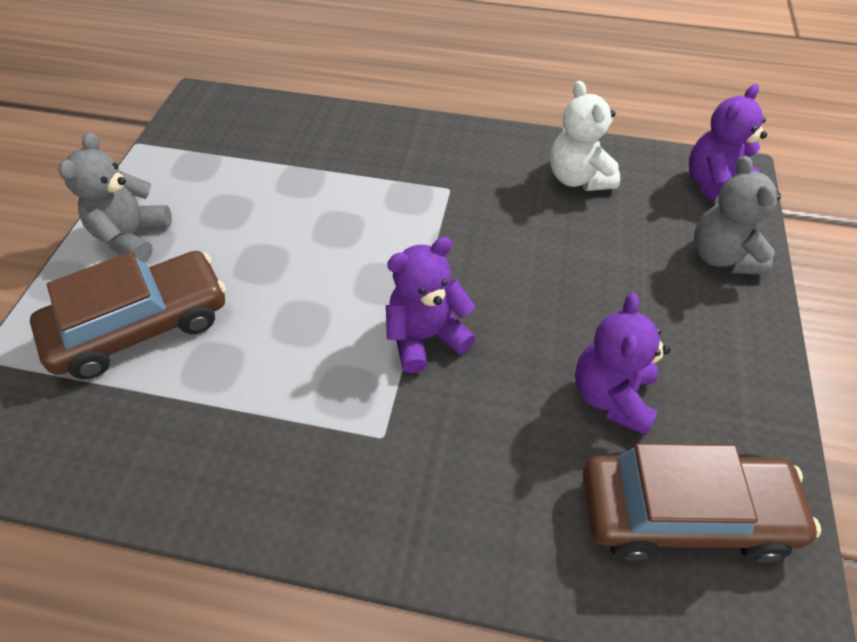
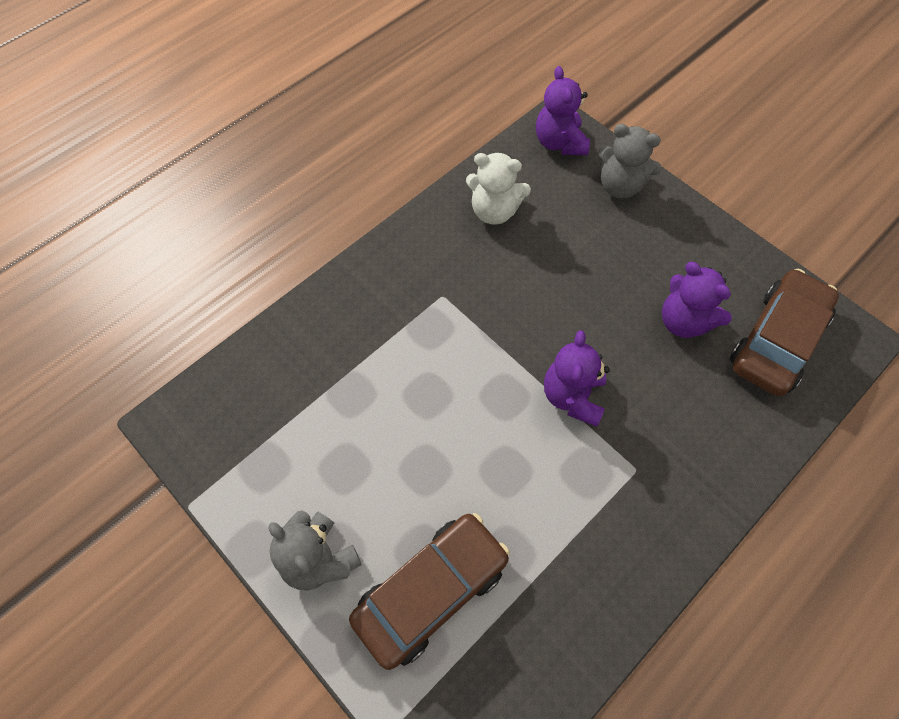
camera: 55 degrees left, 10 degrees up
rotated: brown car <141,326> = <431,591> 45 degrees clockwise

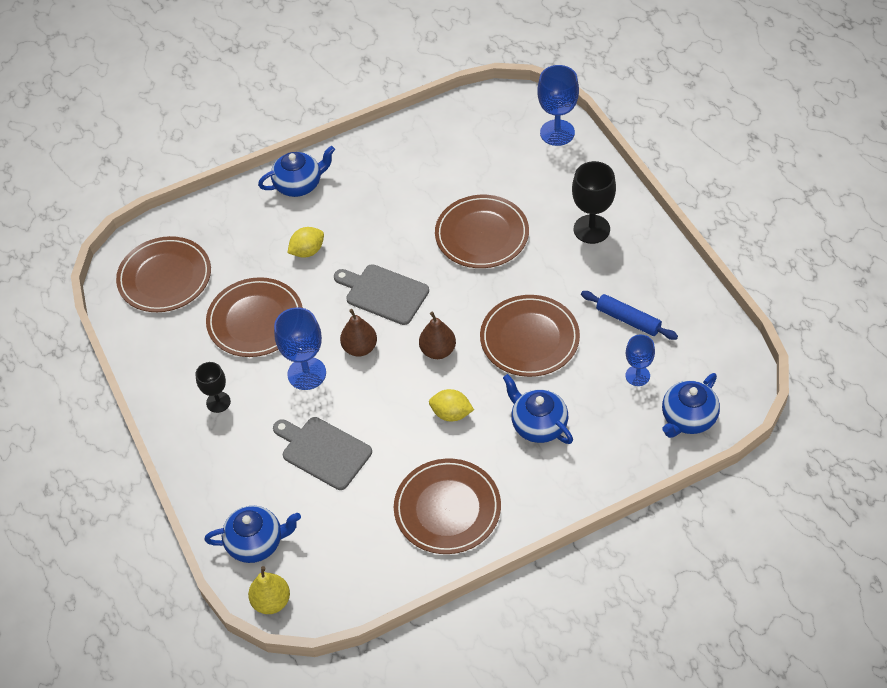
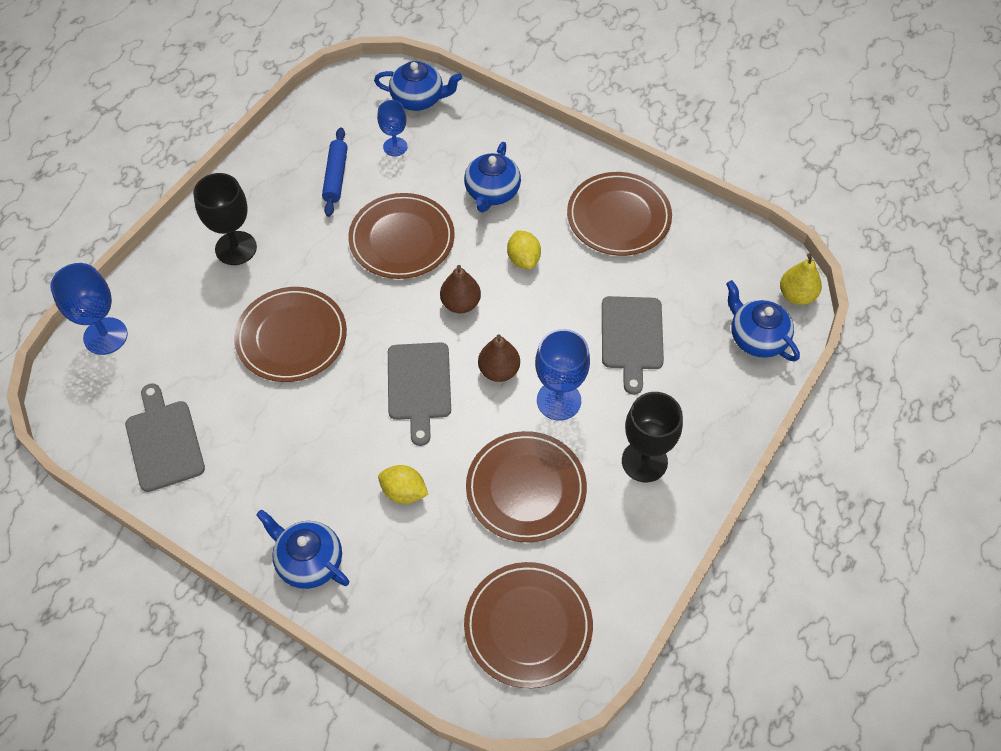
camera: 125 degrees left, 5 degrees up
new: grey cutting board <164,441>
scaled: black goblet <218,402> = <644,461> x1.60

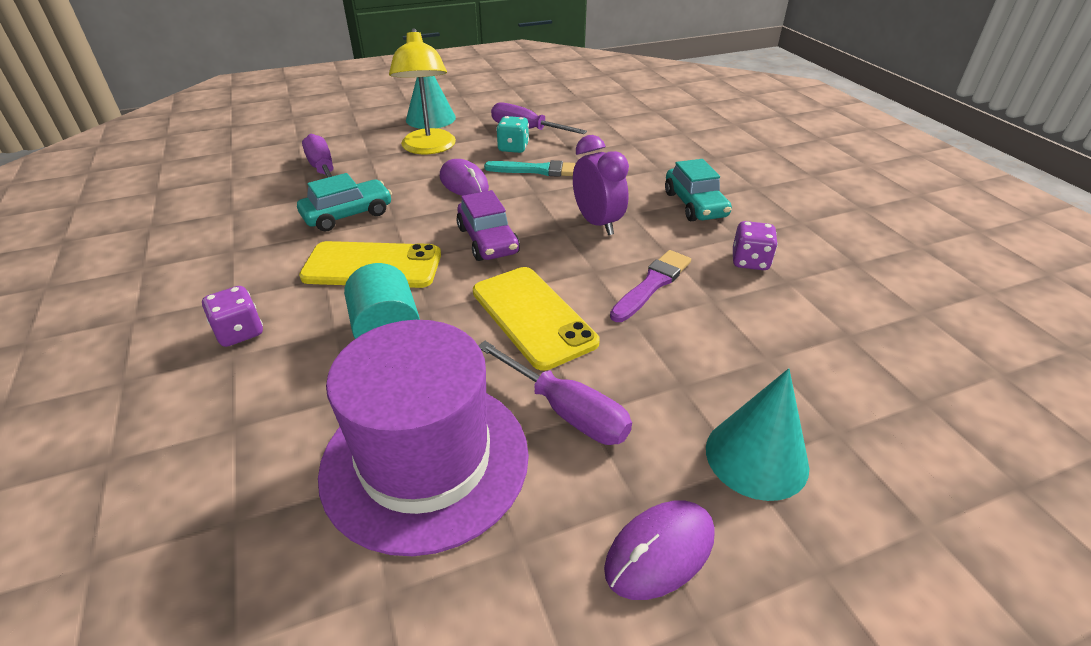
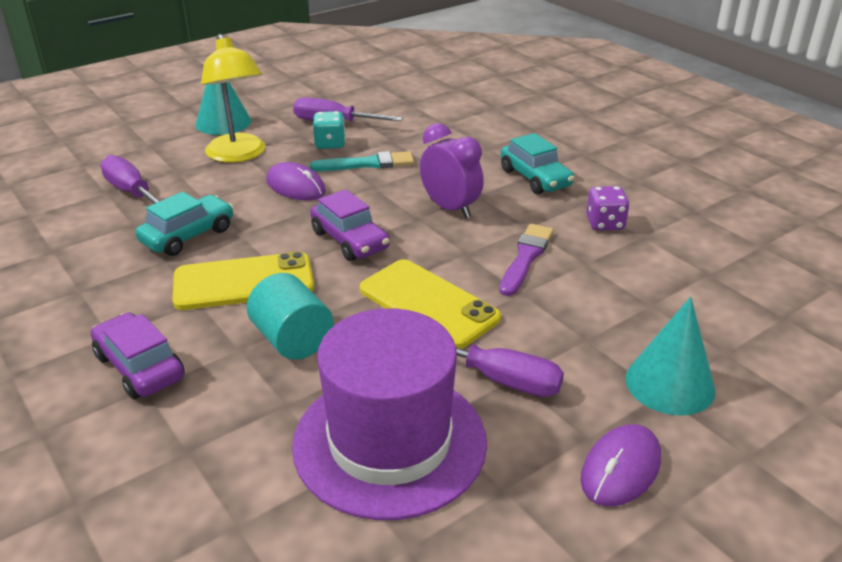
camera: 15 degrees left, 5 degrees down
swapped: purple dice <240,332> to purple car <140,367>

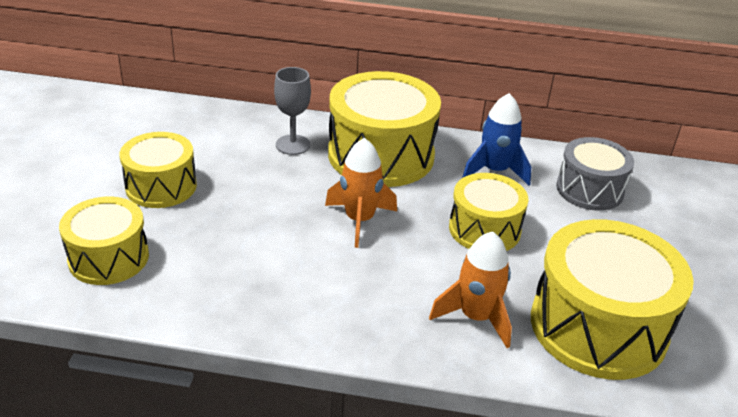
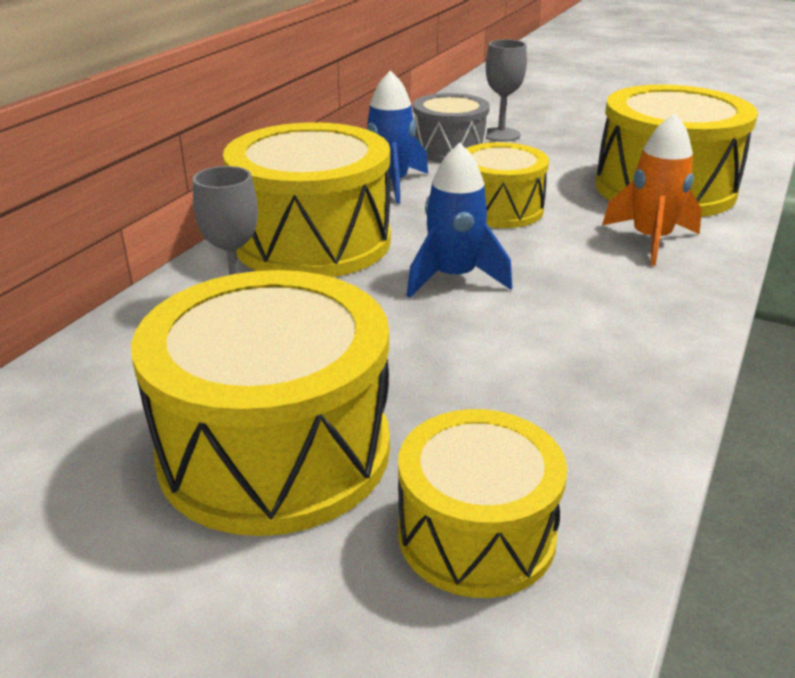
camera: 70 degrees left, 5 degrees down
new: grey goblet <501,135>
repainted: orange rocket <359,220> to blue rocket <454,278>
scaled: yellow drum <161,186> = <275,450> x1.65

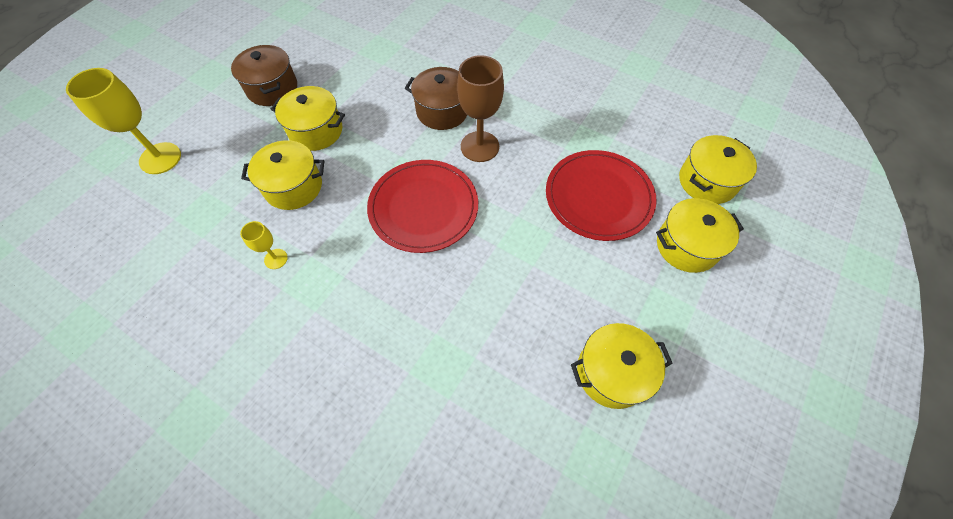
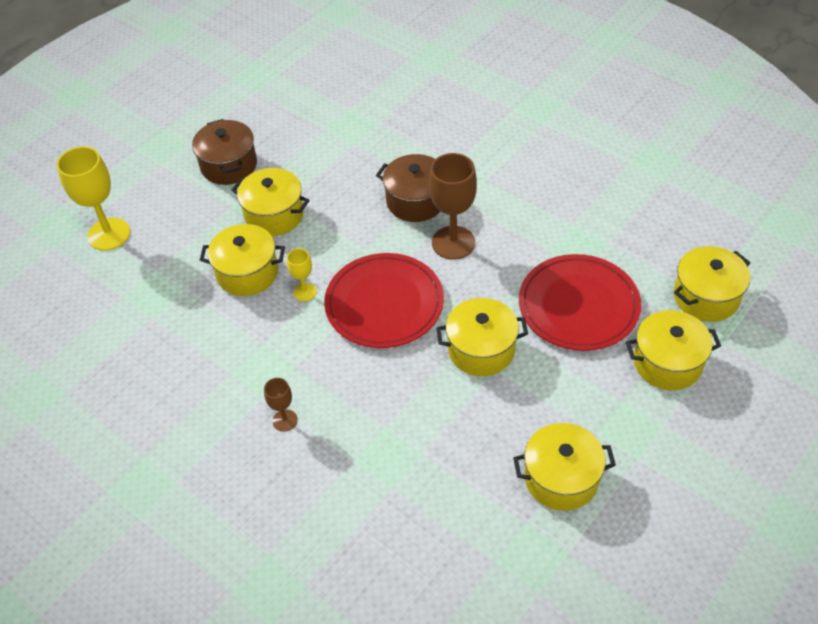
camera: 10 degrees right, 10 degrees down
new: brown goblet <285,420>; yellow pot <481,349>
shifted: yellow goblet <276,259> to <305,292>

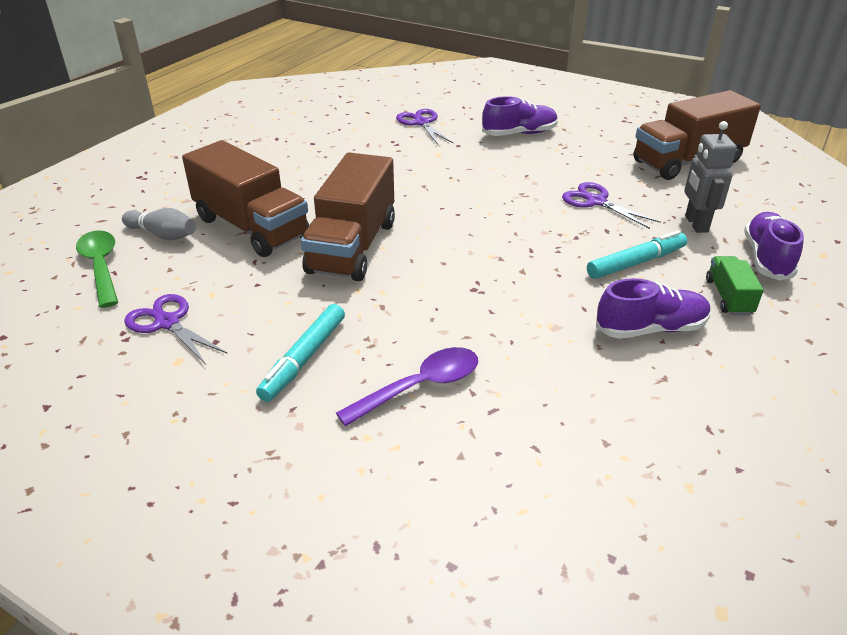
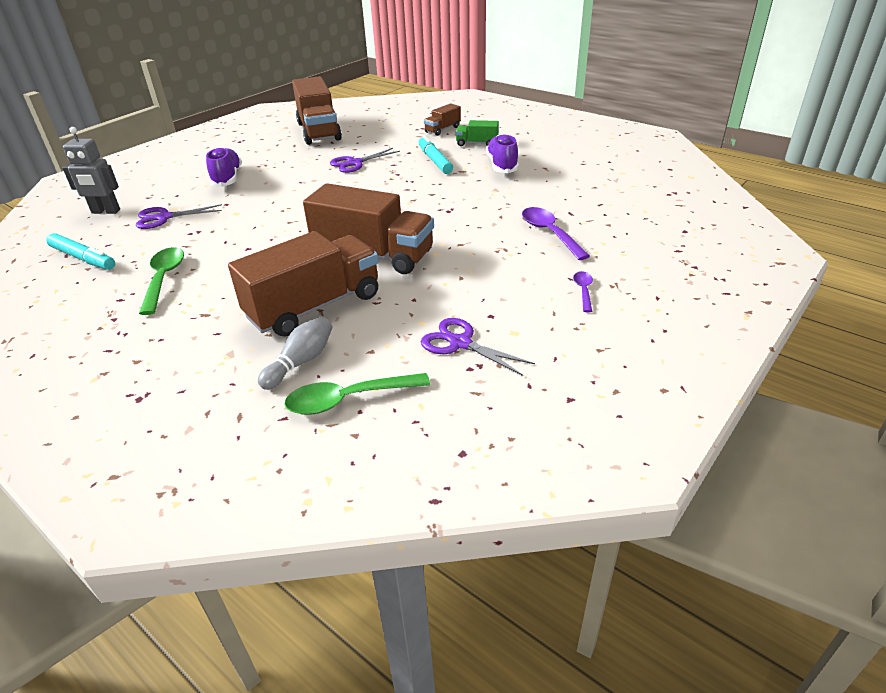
camera: 80 degrees left, 0 degrees up
new: green spoon <164,279>; purple spoon <583,291>
shifted: turquoise marker <303,359> to <83,258>; grey robot <696,224> to <105,211>
swapped: purple shoe <766,258> to brown truck <442,129>
rotated: purple scissors <167,322> = <460,343> 75 degrees clockwise

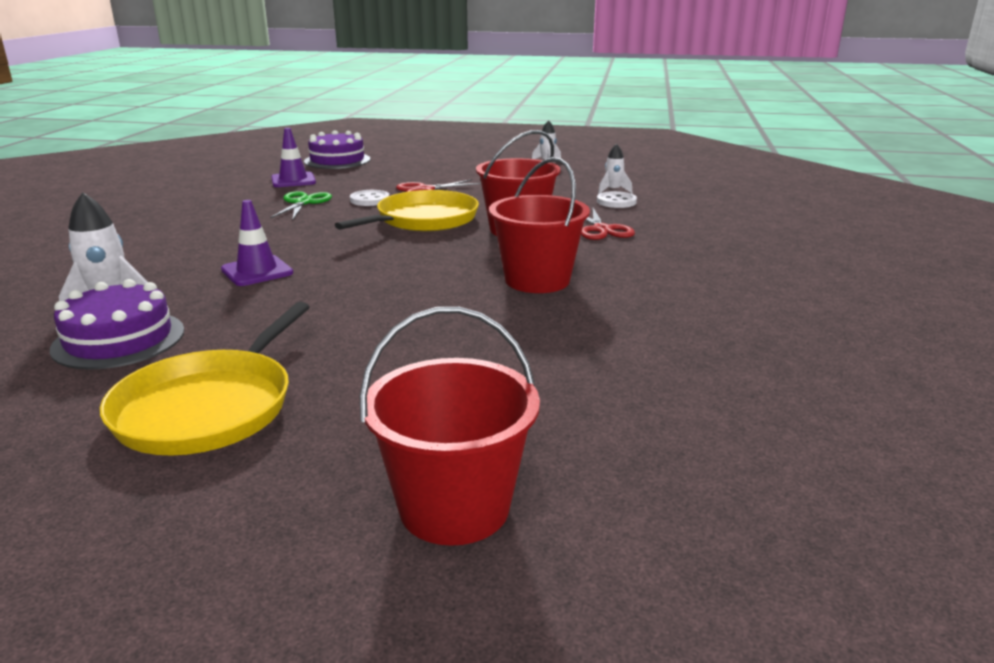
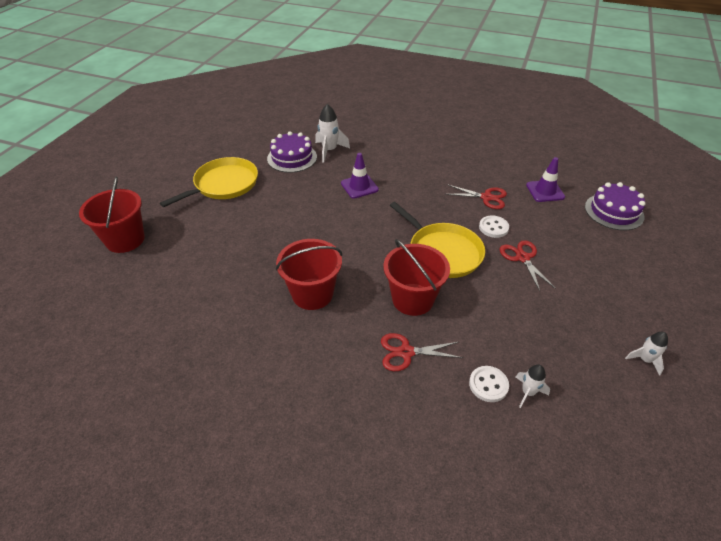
camera: 100 degrees right, 20 degrees up
repainted: green scissors <303,203> to red scissors <486,197>
rotated: yellow pan <209,407> = <223,184> 105 degrees clockwise

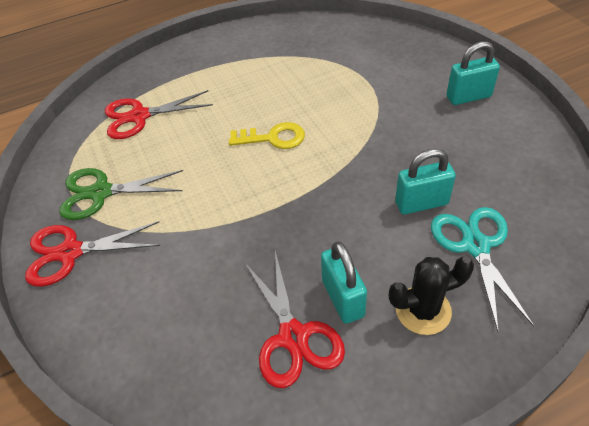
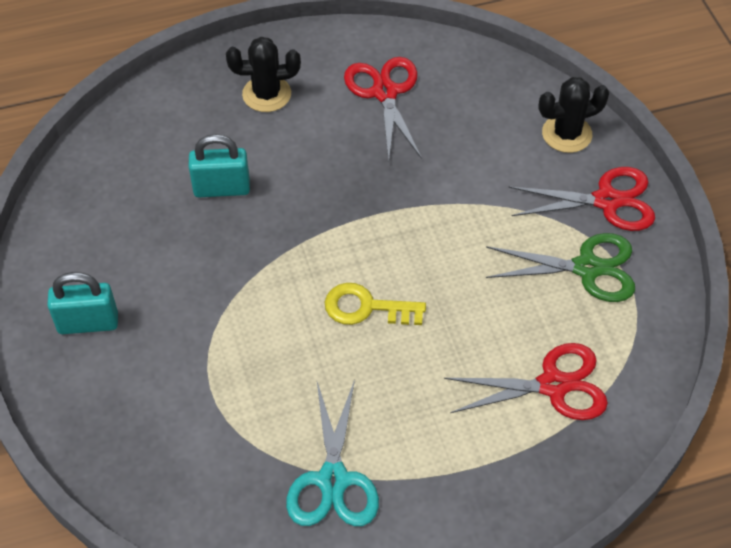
camera: 175 degrees left, 5 degrees up
gone: turquoise padlock <343,298>
new: black cactus <566,134>
shifted: turquoise scissors <475,246> to <333,480>

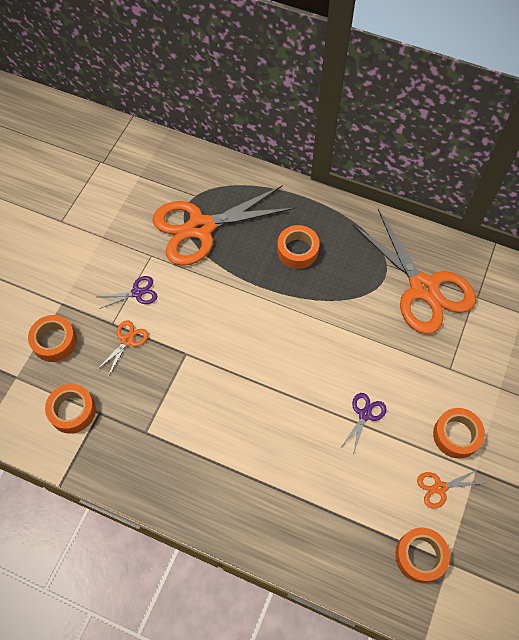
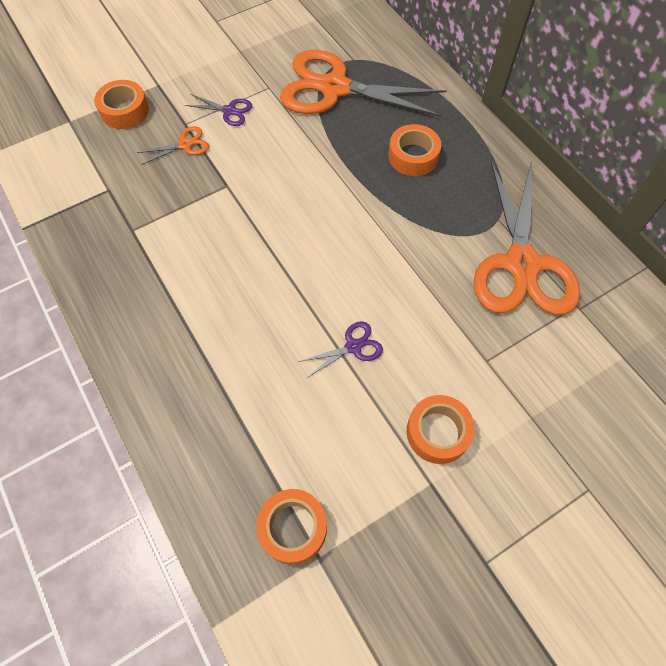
camera: 35 degrees right, 0 degrees up
gone: orange tape <72,411>; orange scissors <439,487>

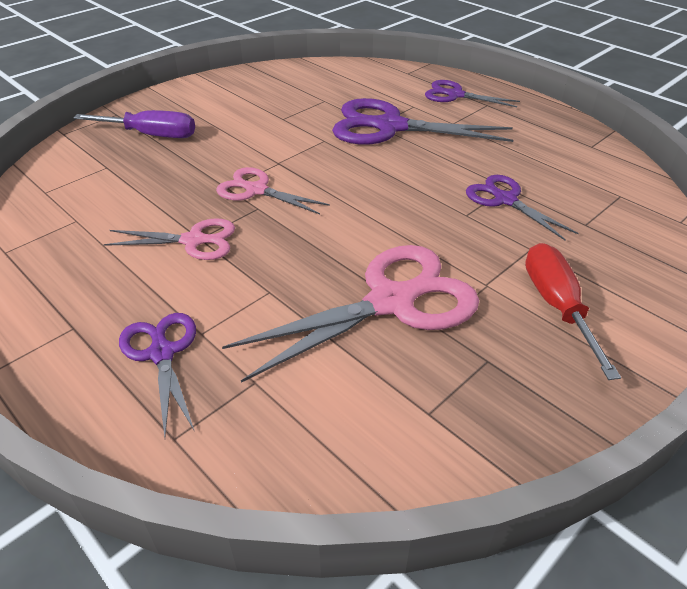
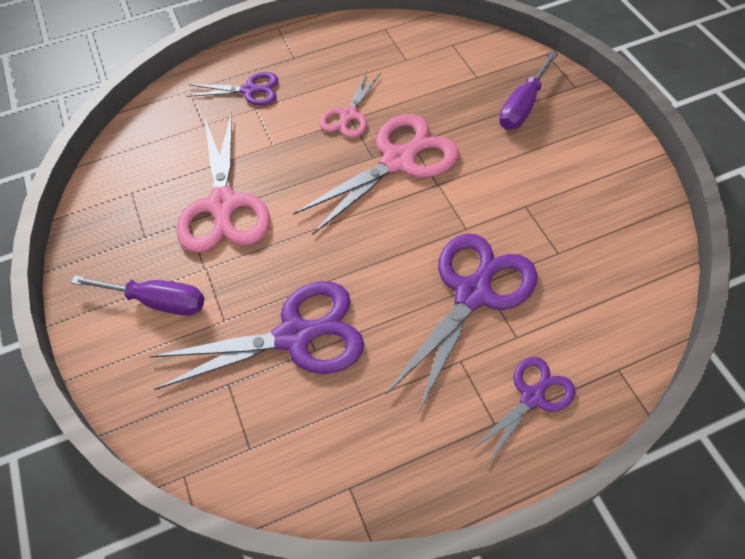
camera: 115 degrees right, 15 degrees up
repainted: red screwdriver <557,306> to purple screwdriver <157,301>
scaled: pink scissors <255,190> = <399,160> x1.76; purple scissors <504,199> = <296,336> x1.76

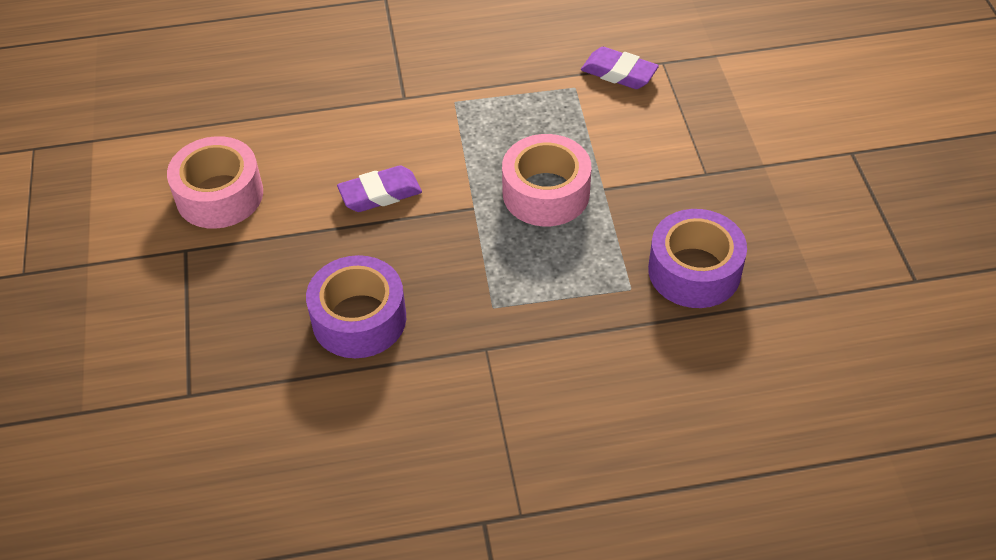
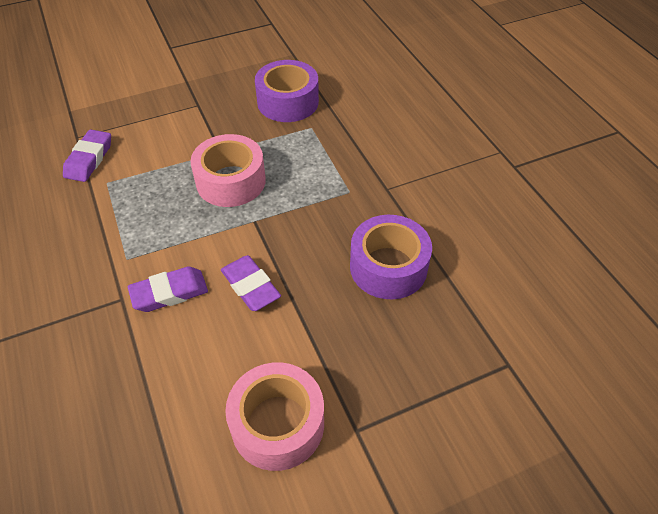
camera: 105 degrees left, 0 degrees up
new: purple eraser <169,293>

